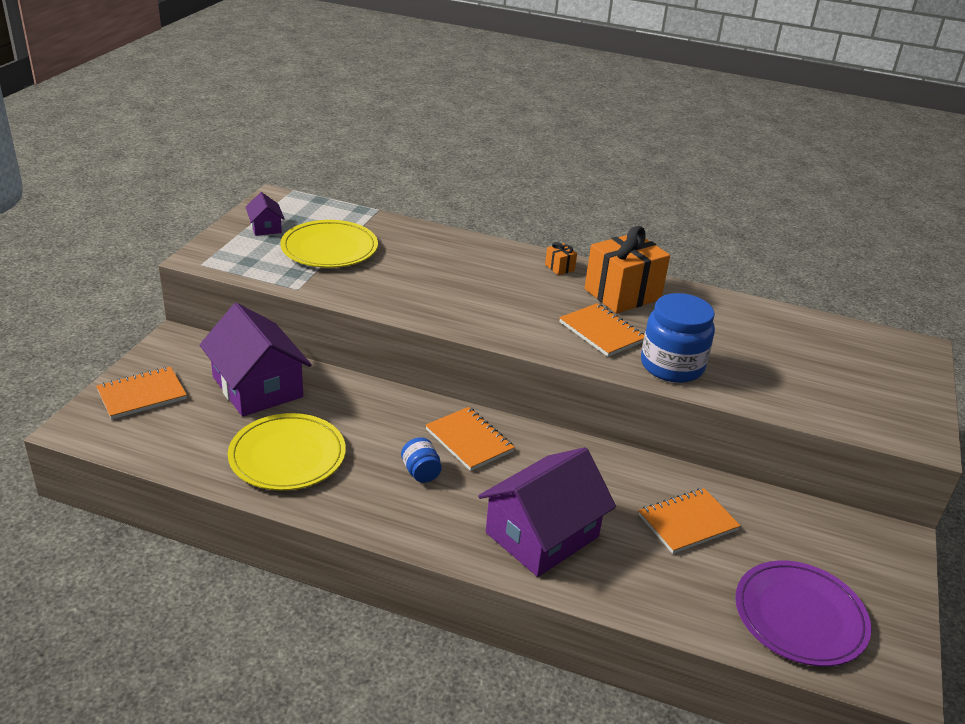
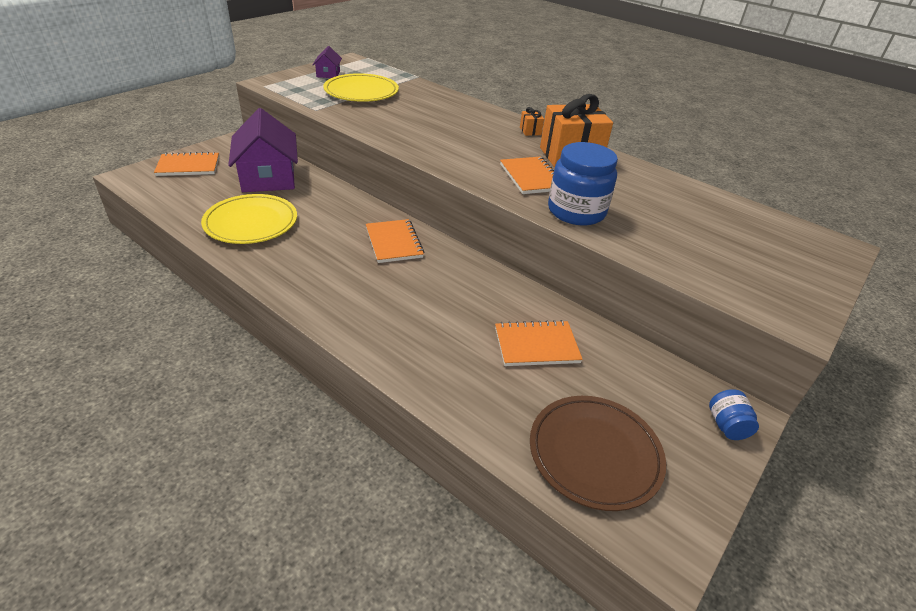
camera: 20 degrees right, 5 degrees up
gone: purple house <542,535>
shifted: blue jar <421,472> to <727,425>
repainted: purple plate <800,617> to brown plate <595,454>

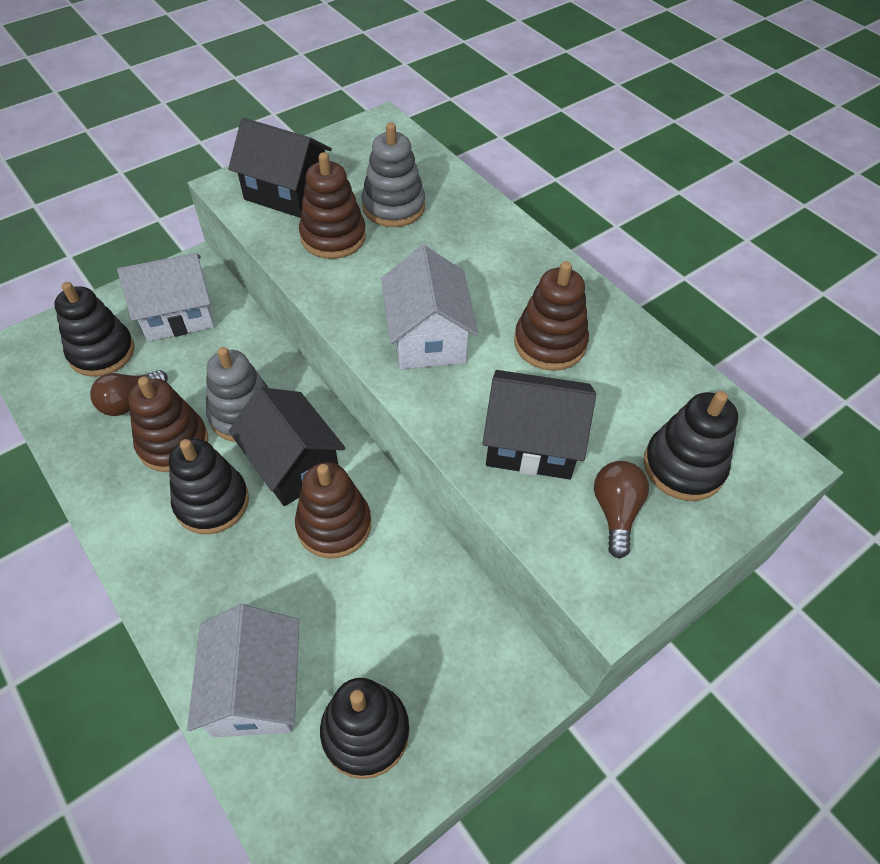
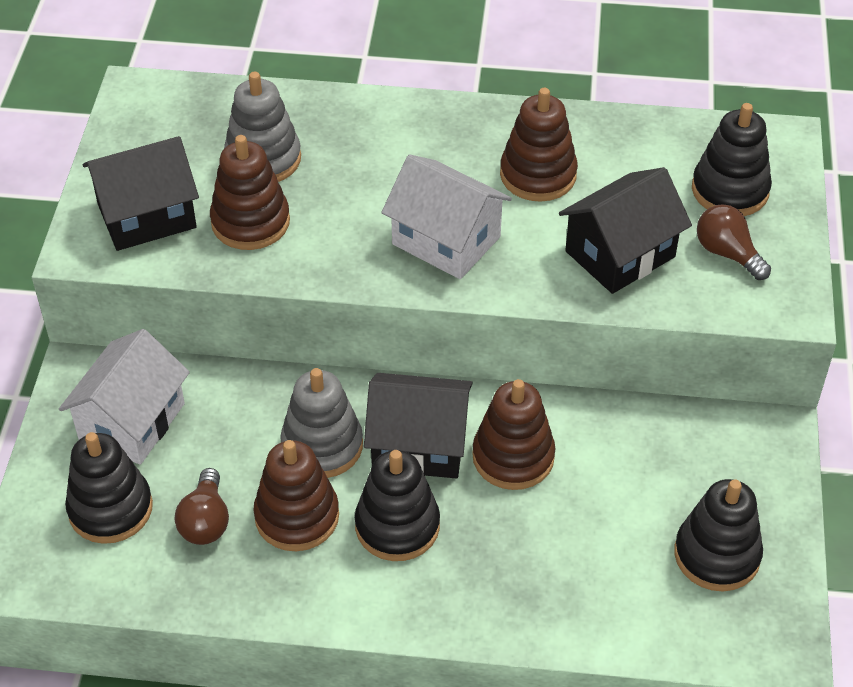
camera: 45 degrees left, 5 degrees down
gone: white house <255,688>

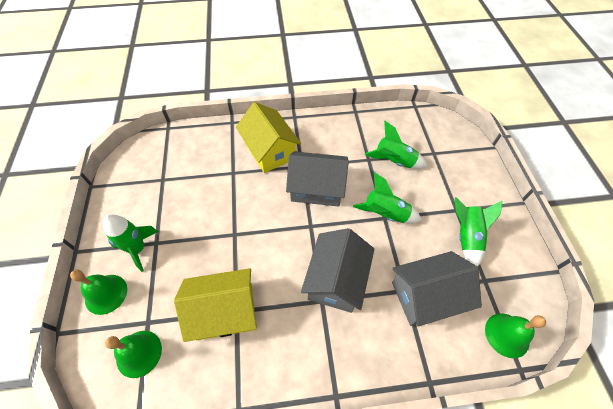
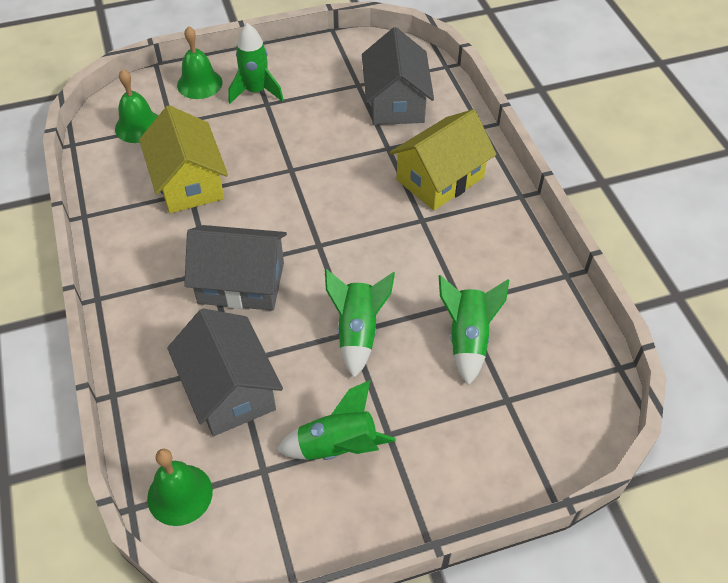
camera: 80 degrees right, 5 degrees down
shifted: grey house <317,188> to <395,102>

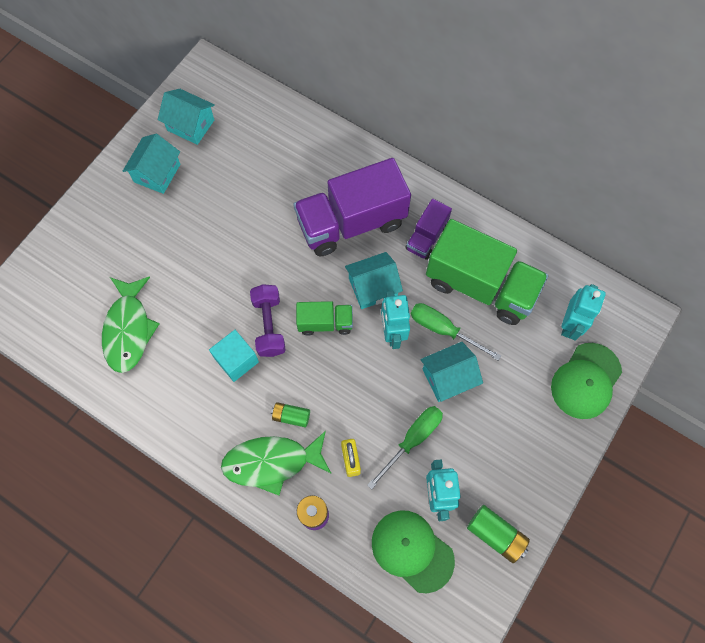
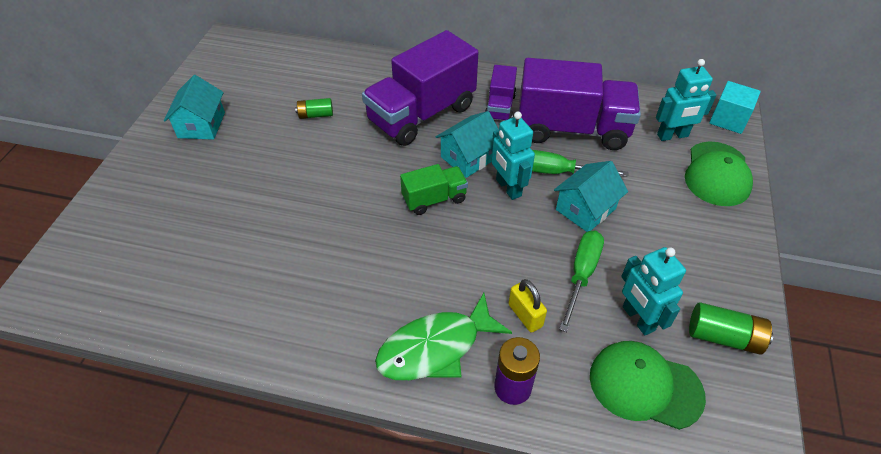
camera: 20 degrees left, 20 degrees down
gone: green fish <129,330>; turquoise house <190,125>; purple dumbbell <269,325>
shifted: turquoise cube <236,360> to <728,119>; green battery <291,416> to <316,115>
repainted: green truck <480,285> to purple truck <572,129>
rotated: turquoise robot <570,324> = <672,136> 75 degrees clockwise

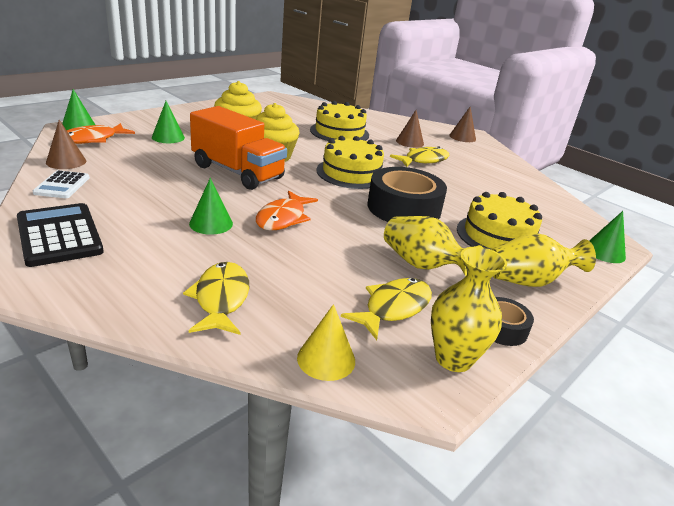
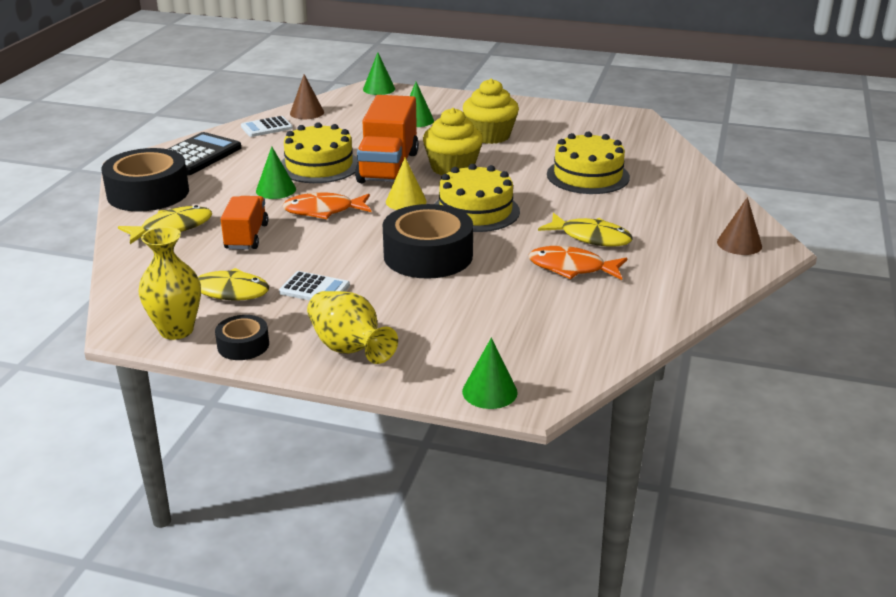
camera: 65 degrees right, 0 degrees up
gone: brown cone <410,142>
new: black tape <148,193>; orange truck <246,236>
shifted: orange fish <93,139> to <571,268>; yellow cone <326,359> to <406,201>; yellow cake <498,236> to <319,165>
swapped: yellow vase <422,265> to white calculator <314,289>

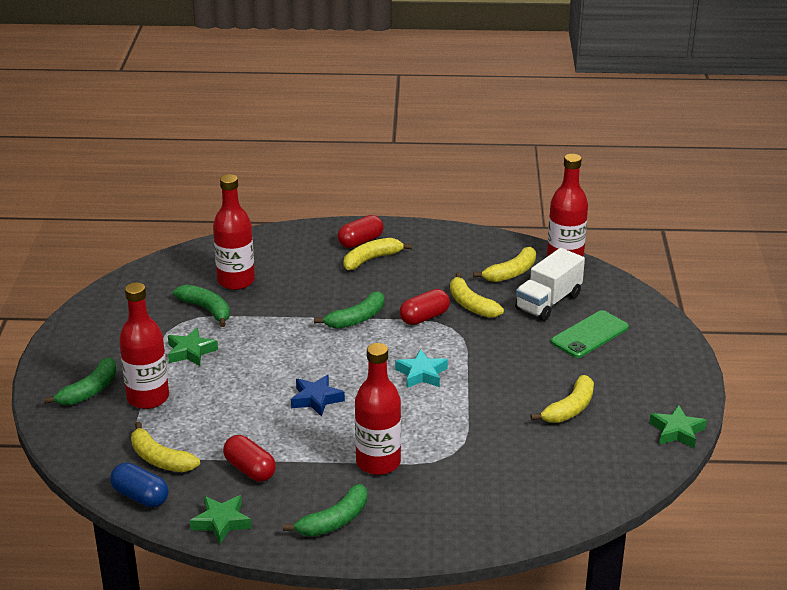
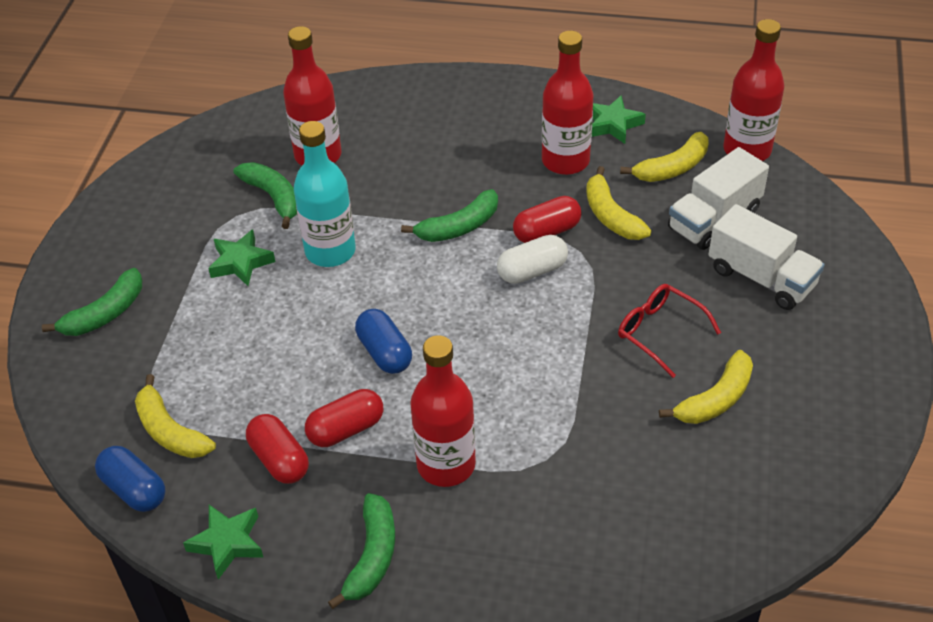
camera: 10 degrees right, 15 degrees up
gone: yellow banana <371,259>; turquoise star <421,374>
new: turquoise bottle <330,251>; white capsule <532,271>; red glasses <659,332>
shifted: red bottle <148,398> to <565,161>; red capsule <360,241> to <346,429>; green star <677,431> to <613,124>
swapped: blue star <316,399> to blue capsule <384,352>; green phone <589,335> to white truck <761,278>
rotated: green banana <334,521> = <372,556> 45 degrees counterclockwise

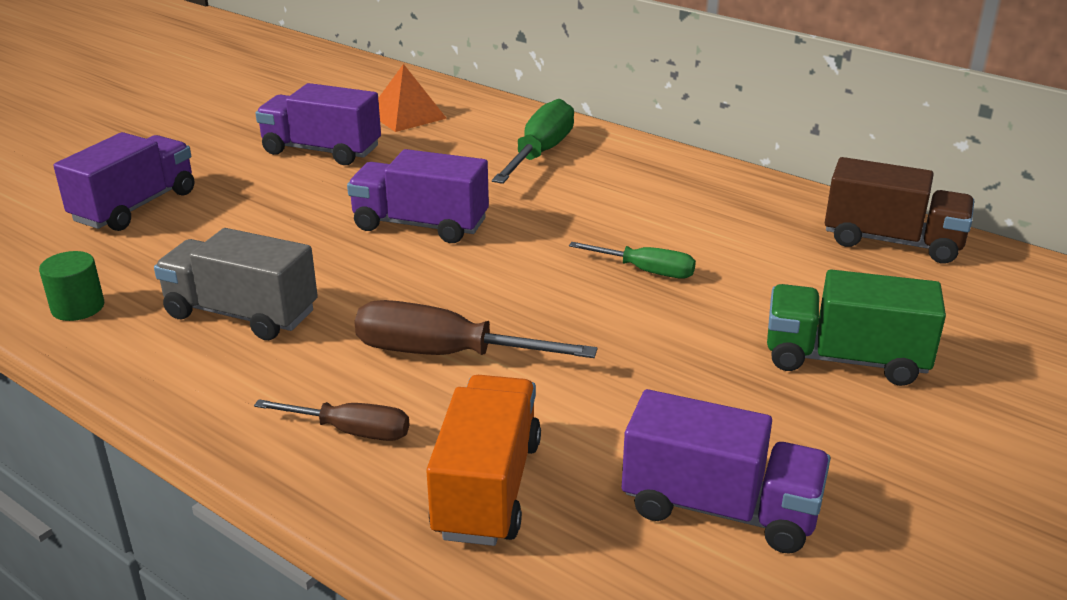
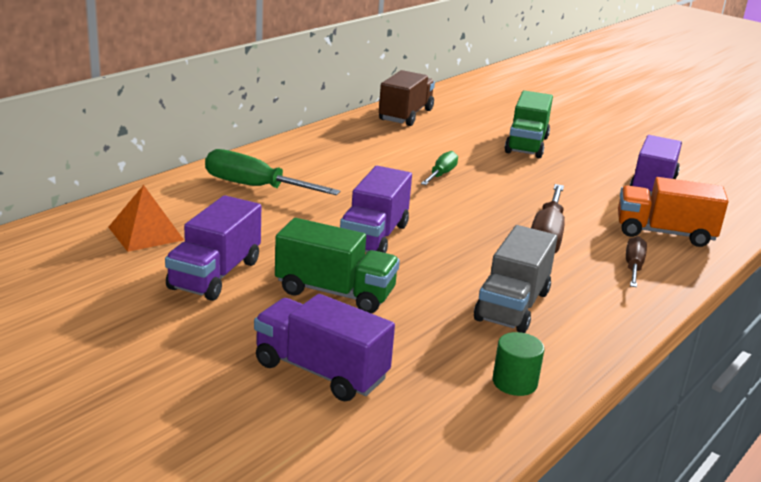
camera: 90 degrees left, 5 degrees down
new: green truck <335,292>

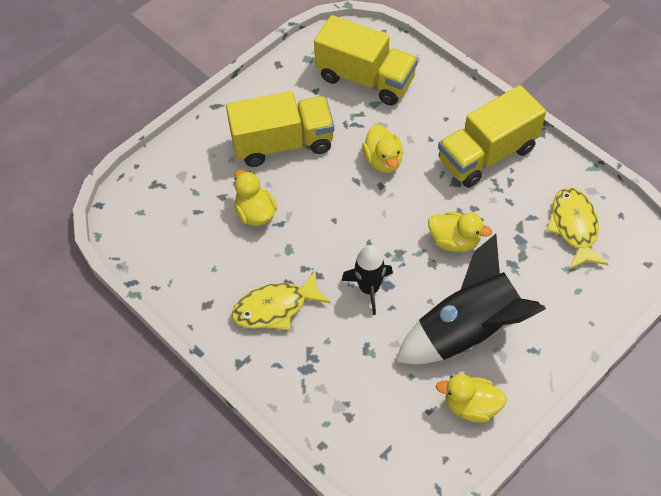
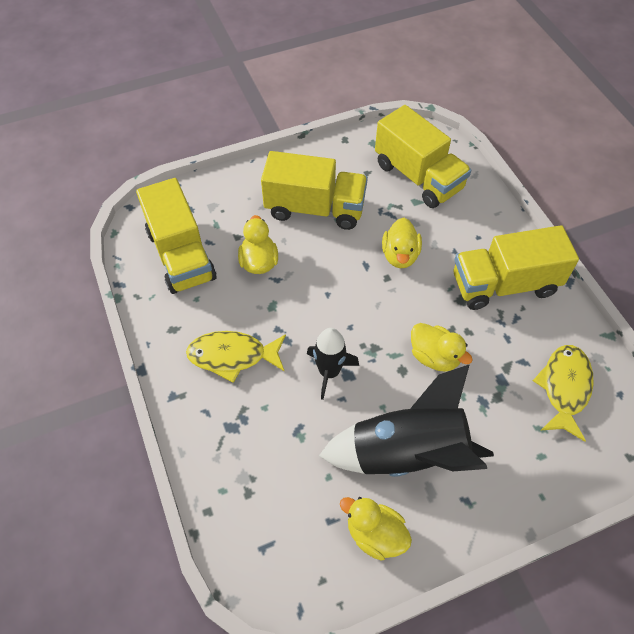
camera: 20 degrees right, 0 degrees up
new: yellow truck <181,255>

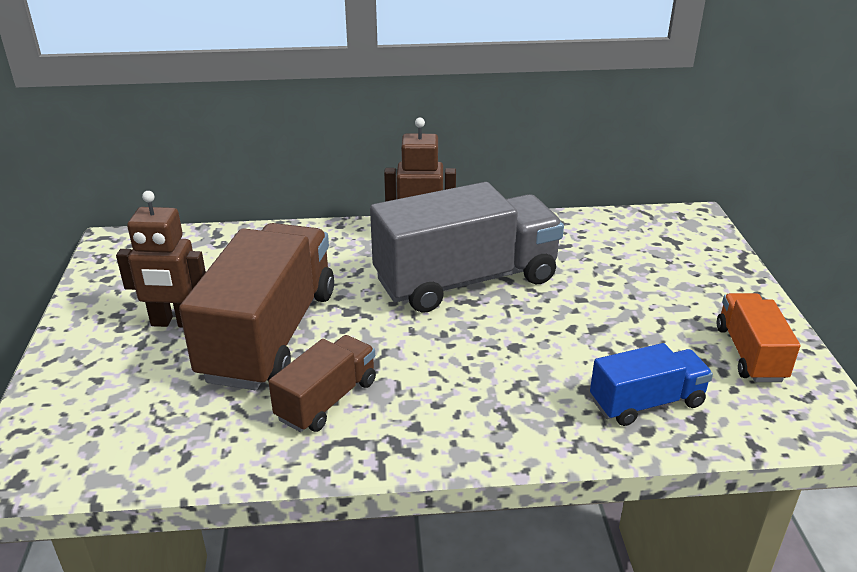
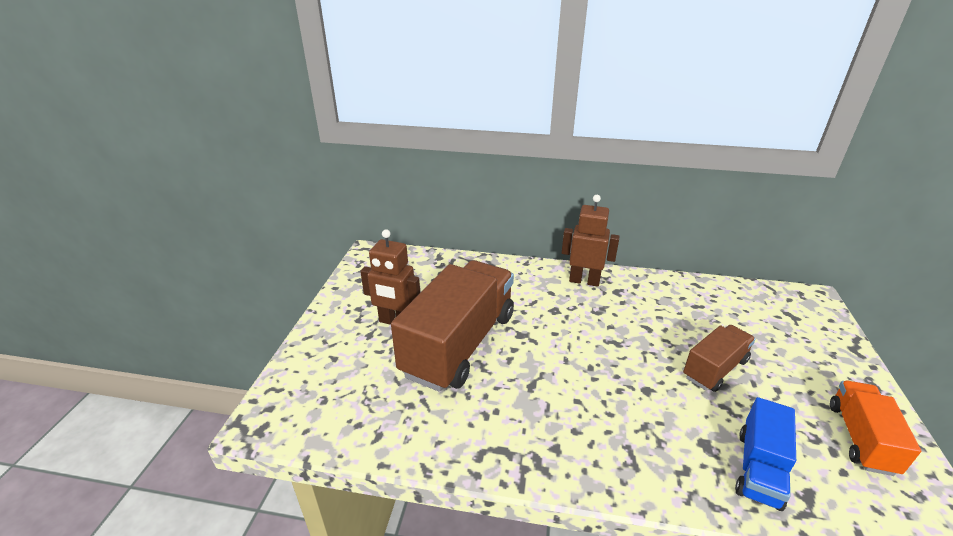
camera: 15 degrees right, 0 degrees up
gone: grey truck <466,280>
shifted: brown truck <327,400> to <714,369>
rotated: blue truck <646,402> = <759,468> 120 degrees clockwise

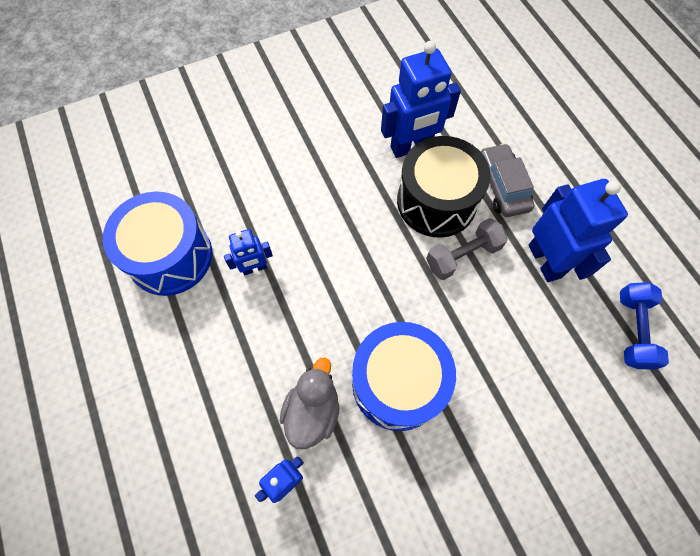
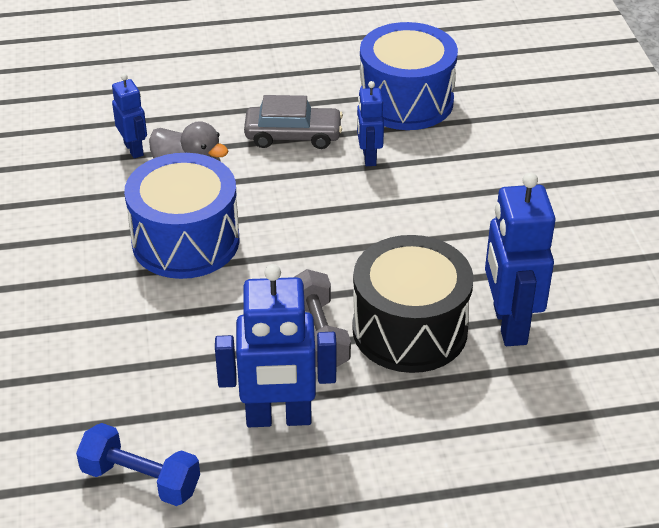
camera: 105 degrees right, 25 degrees down
shifted: grey car <502,186> to <293,136>

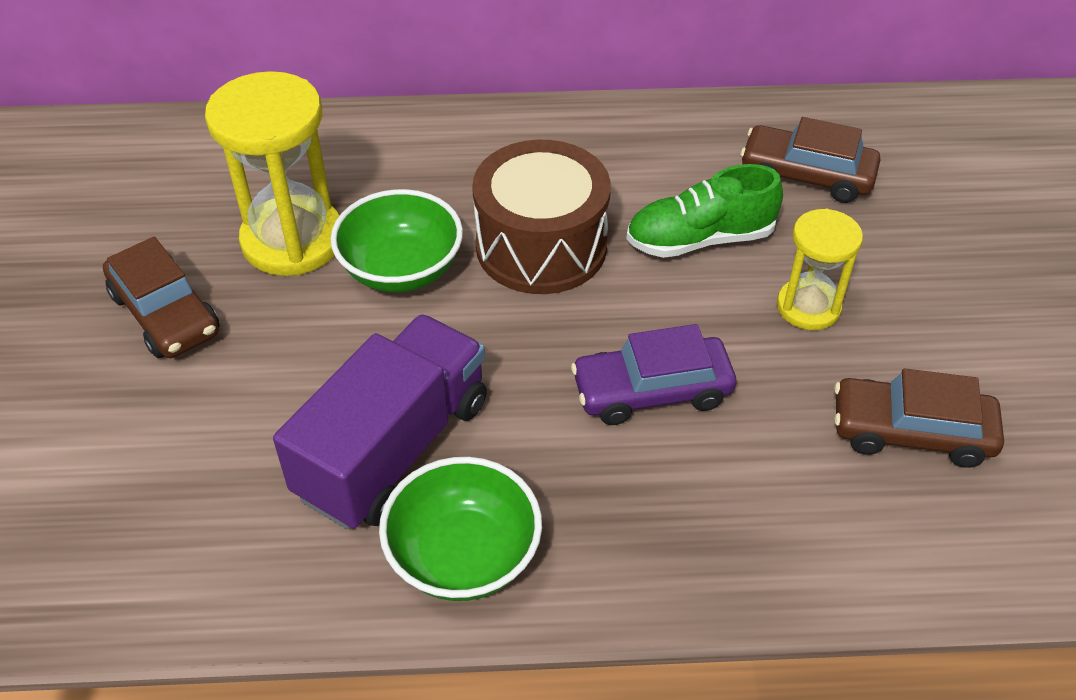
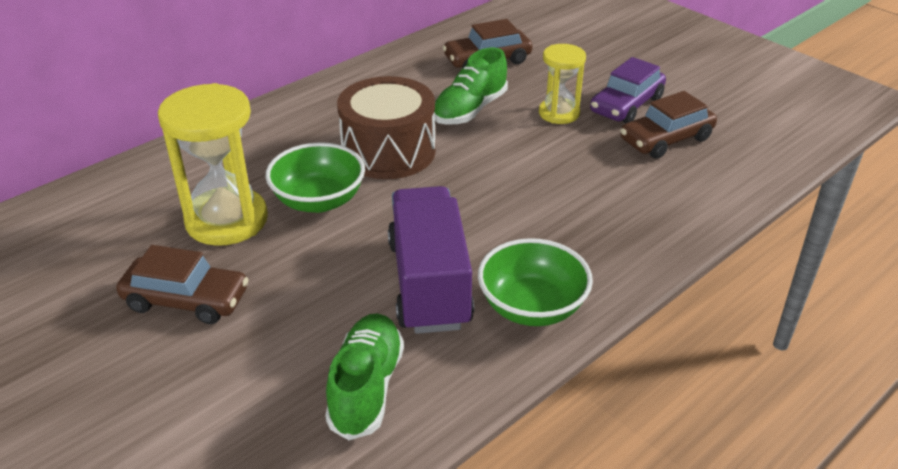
camera: 40 degrees left, 10 degrees down
new: green shoe <366,388>
shifted: purple car <652,391> to <626,105>

